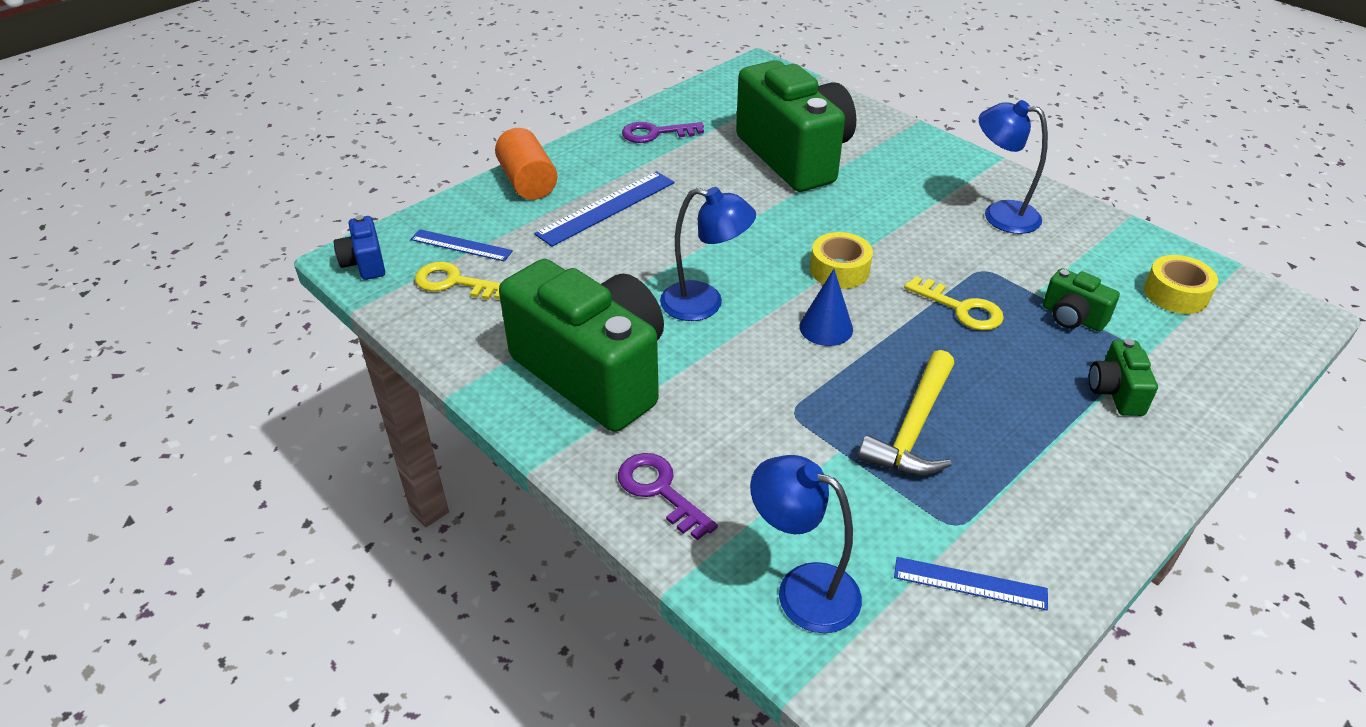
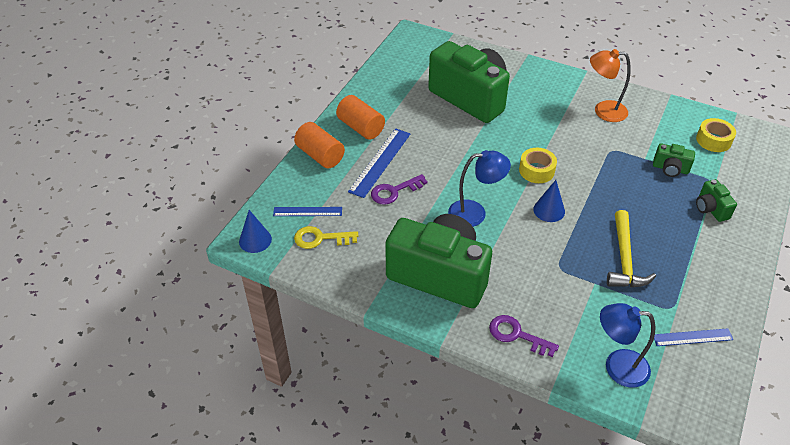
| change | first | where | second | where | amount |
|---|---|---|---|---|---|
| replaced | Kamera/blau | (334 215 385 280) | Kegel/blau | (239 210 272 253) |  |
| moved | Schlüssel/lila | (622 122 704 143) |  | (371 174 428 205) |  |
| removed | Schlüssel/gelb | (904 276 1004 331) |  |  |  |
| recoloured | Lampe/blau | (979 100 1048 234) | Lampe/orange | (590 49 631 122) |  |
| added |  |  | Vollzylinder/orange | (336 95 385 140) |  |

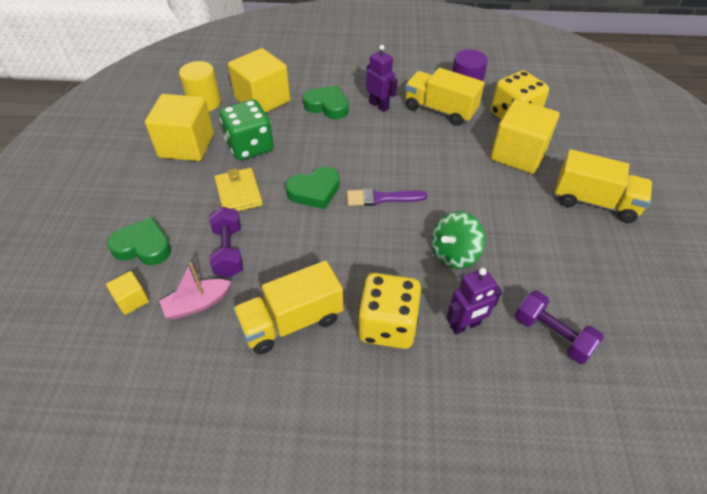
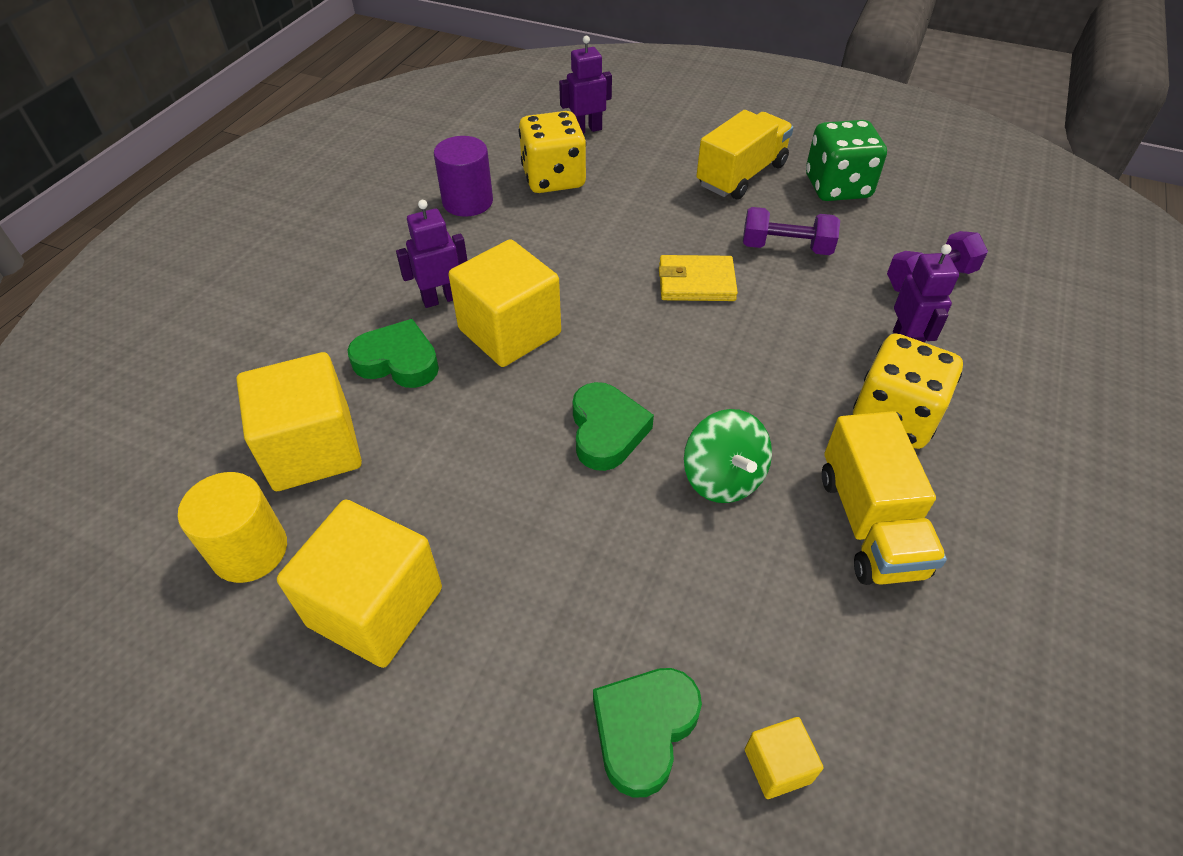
| change | first | where | second | where | amount |
|---|---|---|---|---|---|
| removed | Boot/rosa | (159 262 231 319) |  |  |  |
| moved | Hantel/lila | (210 207 243 278) |  | (743 207 840 255) |  |
| moved | Geldbörse/gelb | (214 168 263 211) |  | (659 255 738 301) |  |
| moved | Spielwürfel/grün | (219 99 274 160) |  | (806 120 887 201) |  |
| turned | Herz/grün | (303 85 349 119) |  | (347 319 439 388) | 60 degrees clockwise |
| removed | Pinsel/lila | (347 188 427 206) |  |  |  |
| removed | Lastwagen/gelb | (405 68 484 126) |  |  |  |
| moved | Kreisel/grün | (432 211 485 269) |  | (684 409 772 503) |  |
| moved | Kubus/gelb | (491 99 560 174) |  | (448 239 561 367) |  |
| added |  |  | Roboter/lila | (559 36 612 134) |  |

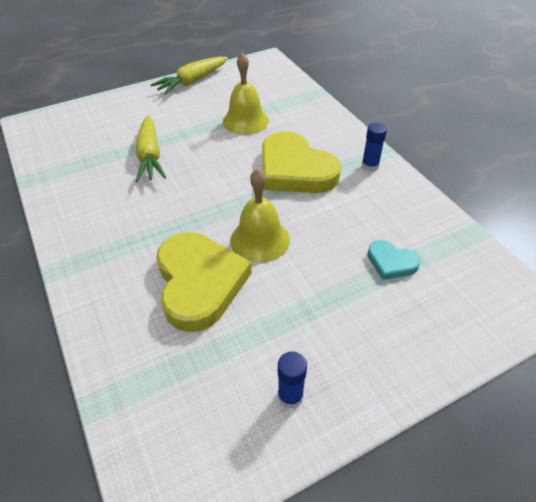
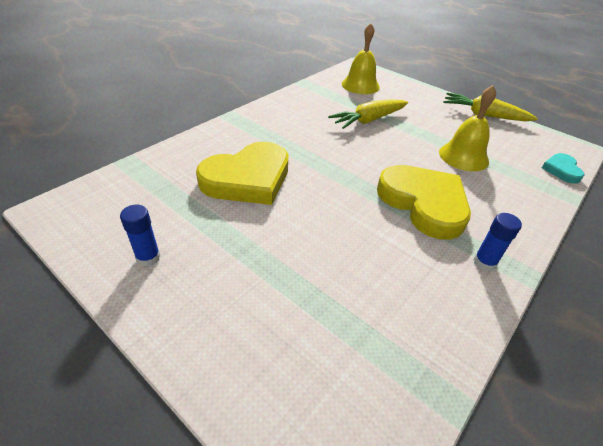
| change | first | where | second | where | amount |
|---|---|---|---|---|---|
| moved | Glocke/gelb | (230 168 290 263) |  | (342 23 380 94) |  |
| turned | Herz/gelb | (262 131 341 193) |  | (377 165 471 240) | 120 degrees clockwise |
| moved | Herz/türkis | (367 240 420 280) |  | (542 153 584 183) |  |

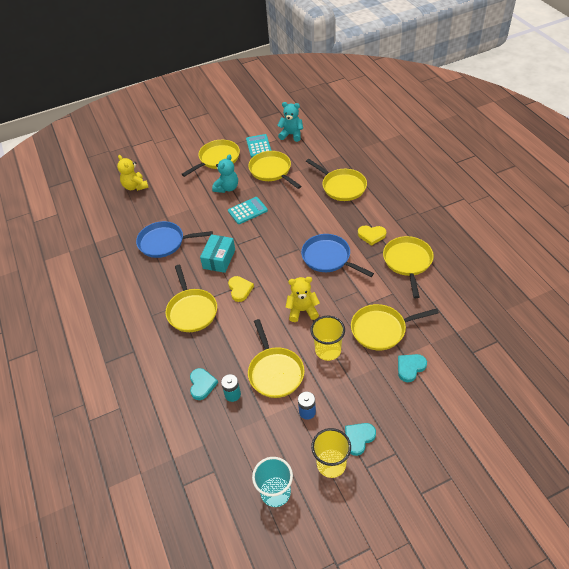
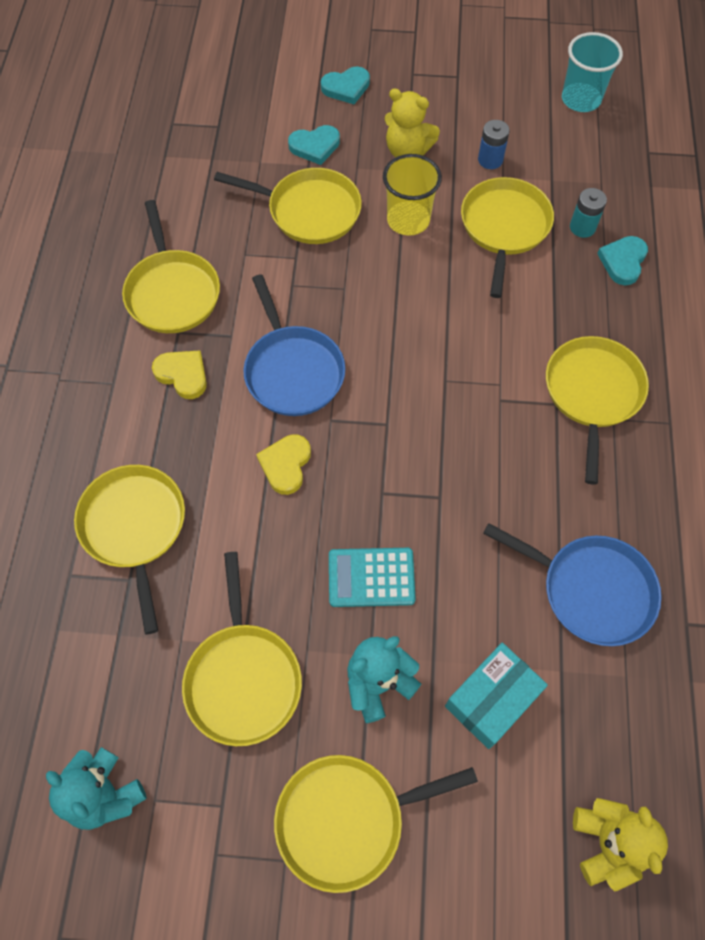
| change | first | where | second | where | amount |
|---|---|---|---|---|---|
| moved | Schachtel/türkis | (200 234 235 273) |  | (445 643 548 749) |  |
| moved | Herz/gelb | (228 276 254 302) |  | (256 434 311 495) |  |
| removed | Taschenrechner/türkis | (246 134 271 158) |  |  |  |
| moved | Teddybär/gelb | (286 277 320 322) |  | (384 88 440 157) |  |
| removed | Becher/gelb | (311 428 351 478) |  |  |  |
| moved | Herz/türkis | (345 423 376 456) |  | (321 66 370 104) |  |
| turned | Pfanne/gelb | (383 236 434 298) |  | (122 200 220 333) | 45 degrees counterclockwise |

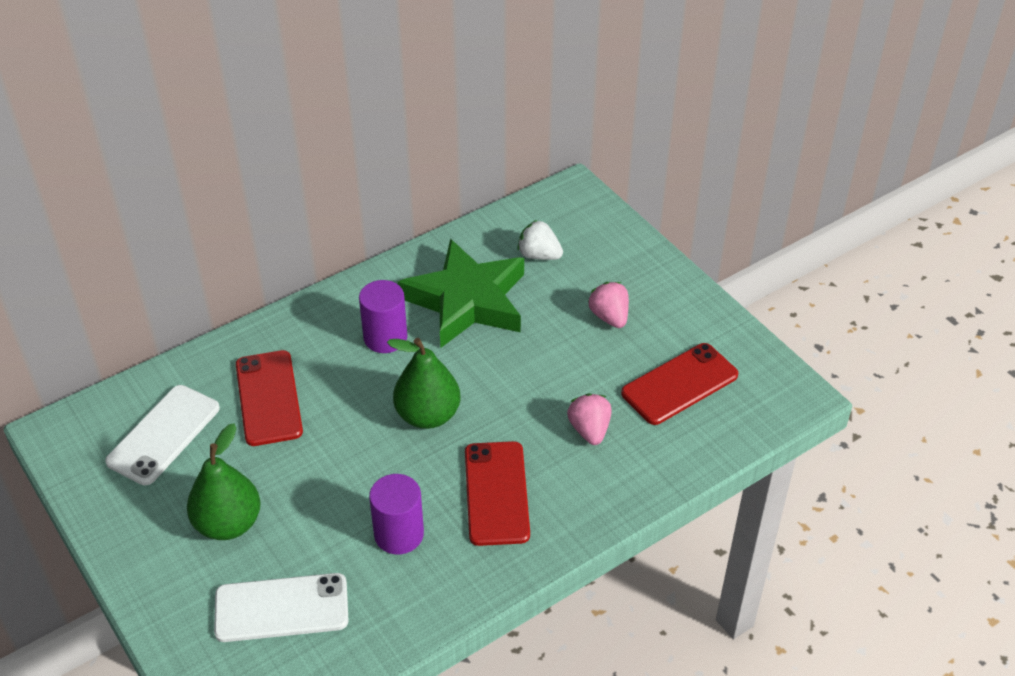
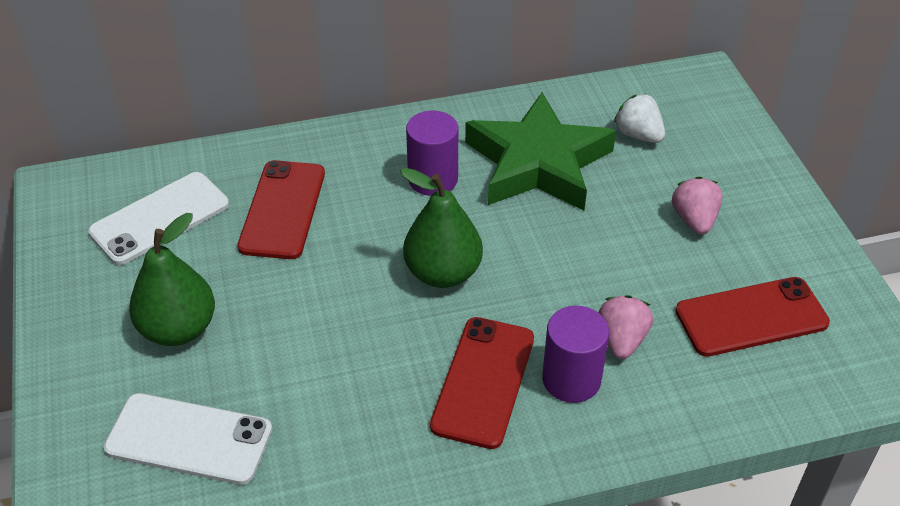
| change | first | where | second | where | amount |
|---|---|---|---|---|---|
| moved | Vollzylinder/lila | (369 474 424 554) |  | (542 306 609 403) |  |

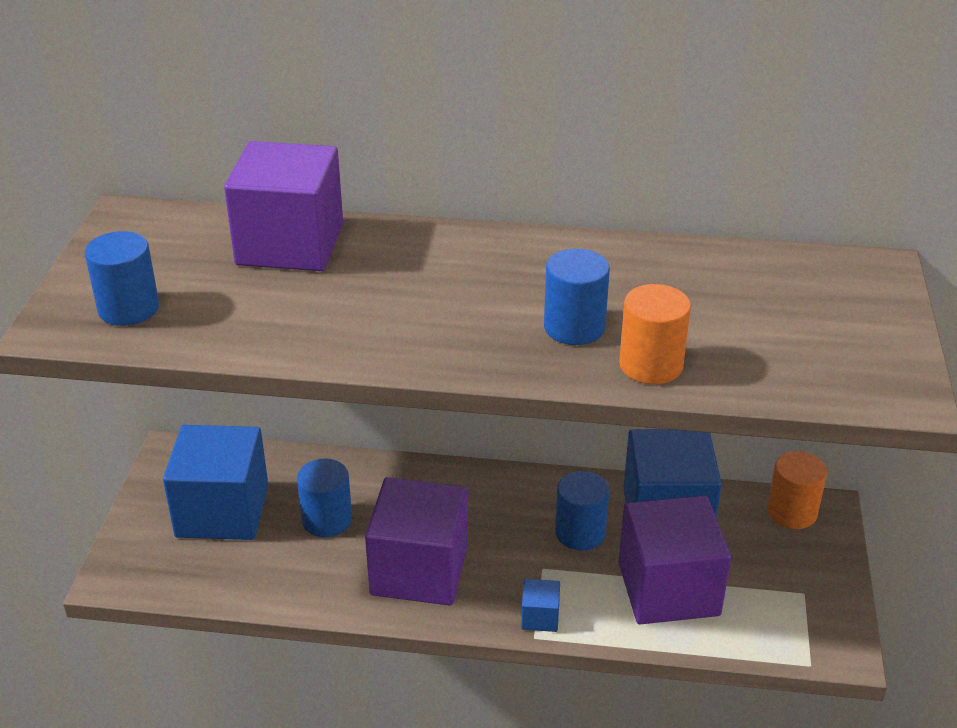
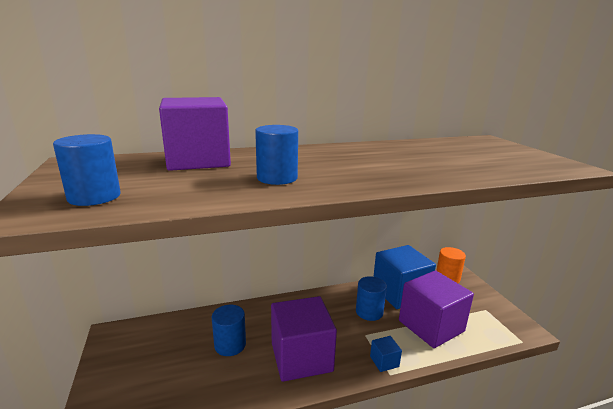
| change | first | where | second | where | amount |
|---|---|---|---|---|---|
| removed | Kubus/blau | (163 425 268 540) |  |  |  |
| moved | Vollzylinder/blau | (544 249 610 345) |  | (255 125 298 185) |  |
| removed | Vollzylinder/orange | (619 284 691 384) |  |  |  |

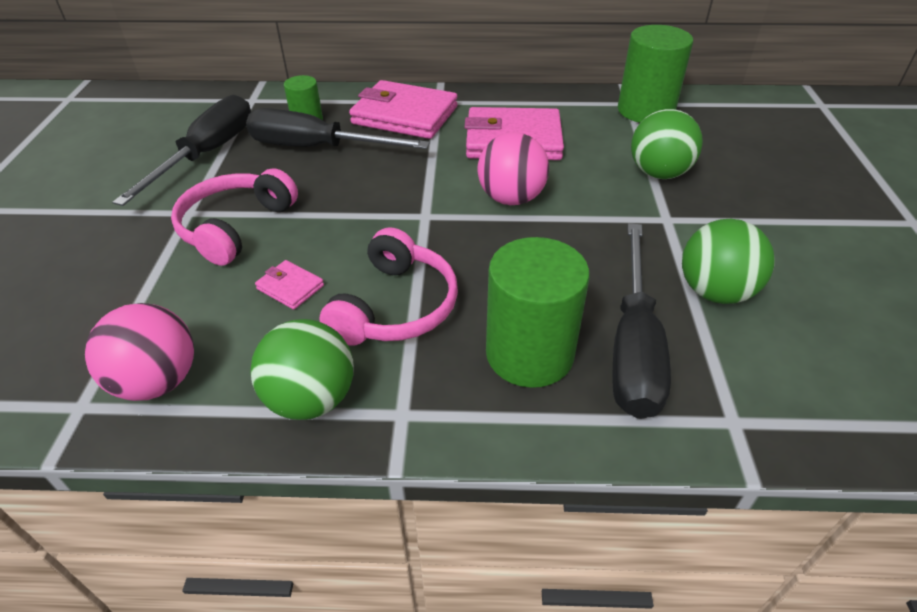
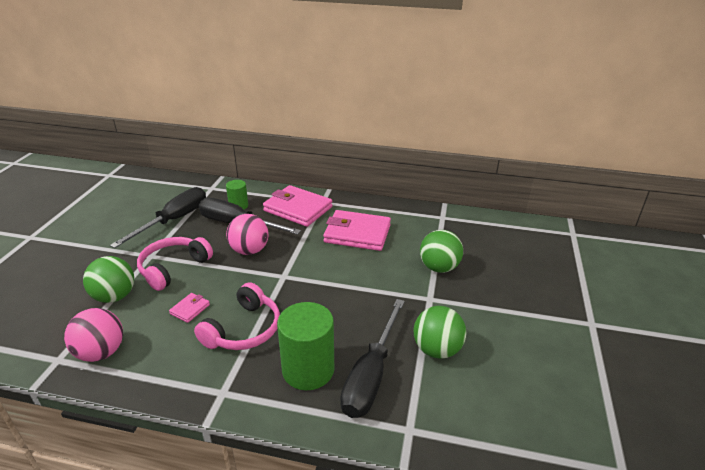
| change | first | where | second | where | amount |
|---|---|---|---|---|---|
| moved | Ball/grün | (250 319 354 420) |  | (83 256 134 303) |  |
| turned | Geldbörse/rosa | (255 260 324 310) |  | (169 293 210 323) | 75 degrees clockwise |
| moved | Ball/rosa | (478 132 549 205) |  | (226 214 268 255) |  |
| removed | Vollzylinder/grün | (618 25 693 123) |  |  |  |

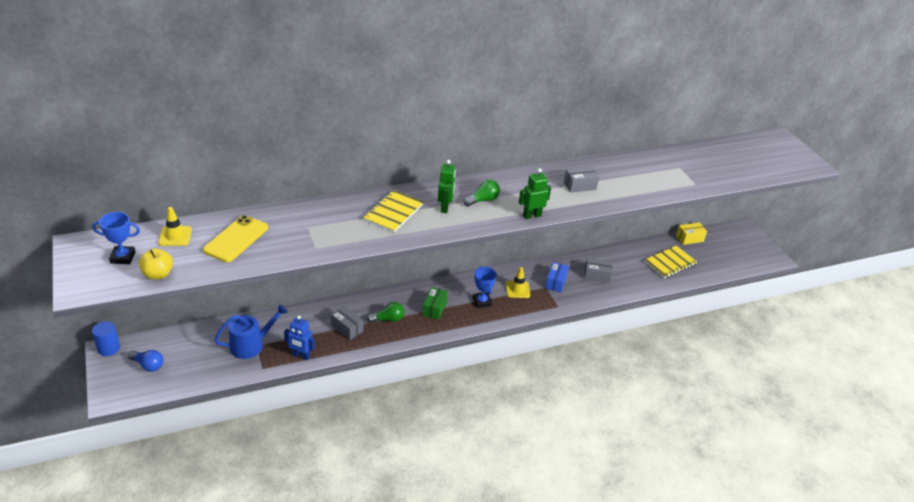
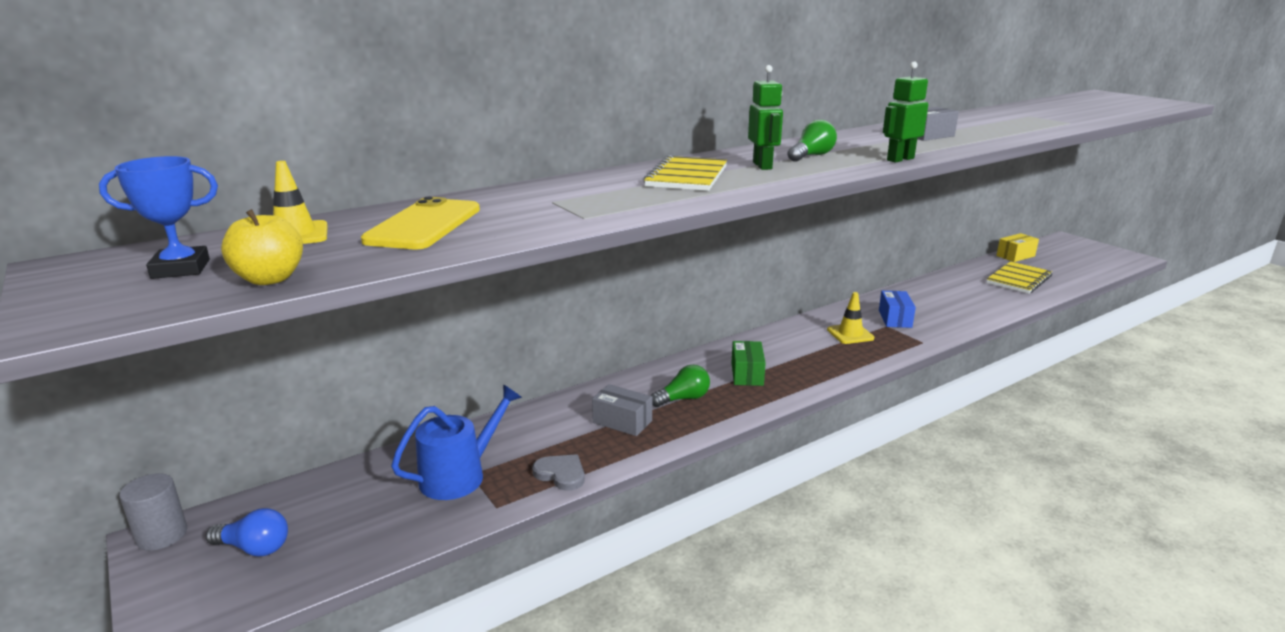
| change | first | where | second | where | amount |
|---|---|---|---|---|---|
| recoloured | Vollzylinder/blau | (92 321 120 356) | Vollzylinder/grau | (119 474 187 550) |  |
| replaced | Roboter/blau | (284 315 315 360) | Herz/grau | (532 454 585 491) |  |
| removed | Pokal/blau | (472 266 497 308) |  |  |  |
| removed | Schachtel/grau | (584 258 613 283) |  |  |  |

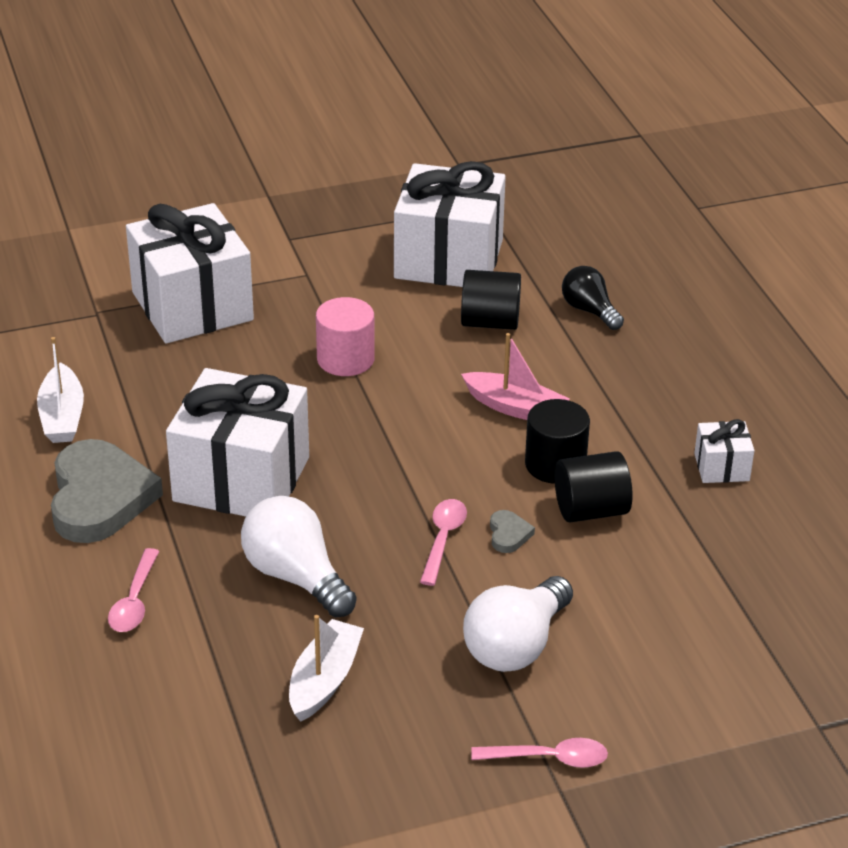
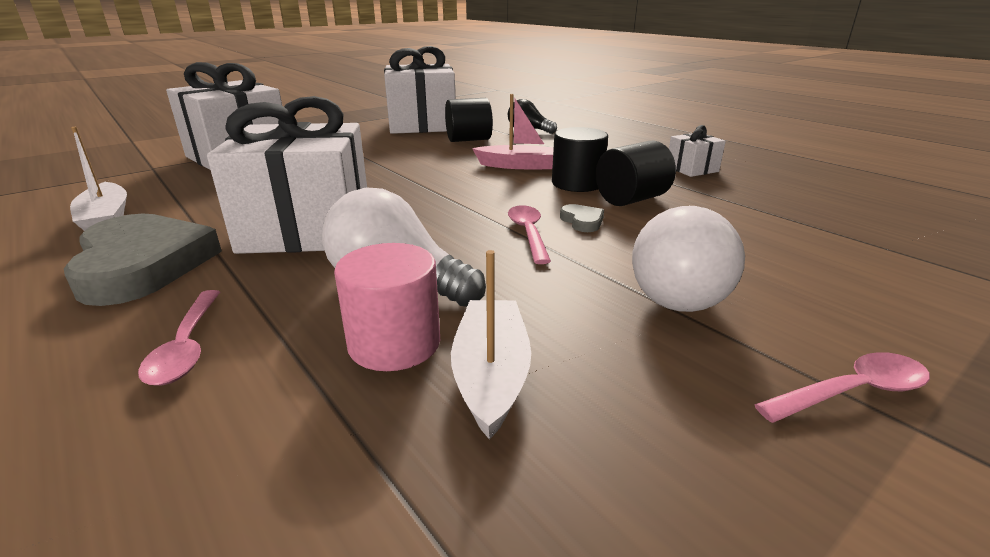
| change | first | where | second | where | amount |
|---|---|---|---|---|---|
| moved | Vollzylinder/rosa | (316 297 375 376) |  | (334 243 440 371) |  |

